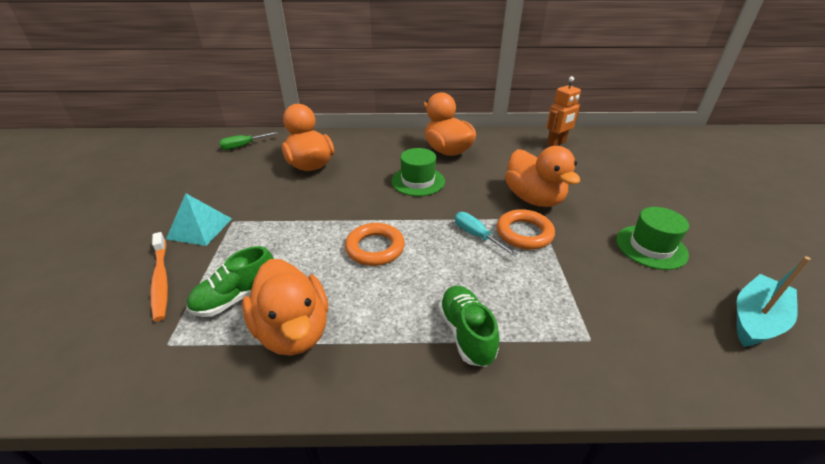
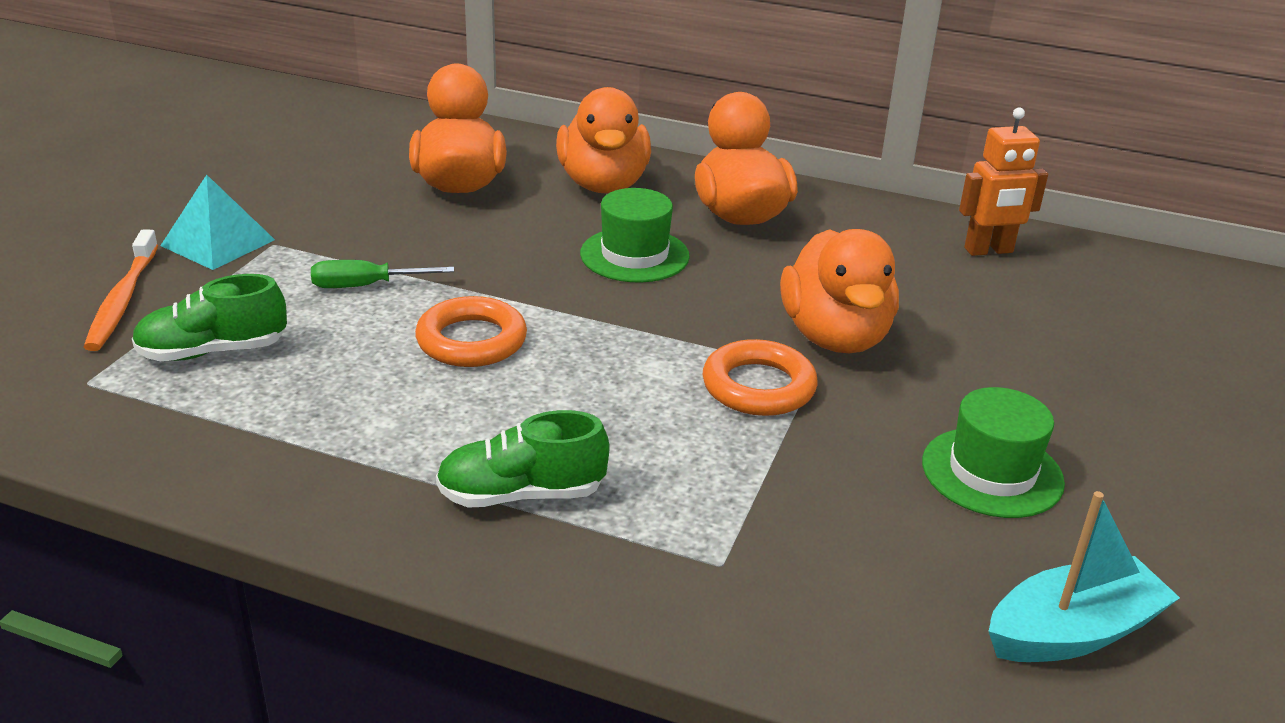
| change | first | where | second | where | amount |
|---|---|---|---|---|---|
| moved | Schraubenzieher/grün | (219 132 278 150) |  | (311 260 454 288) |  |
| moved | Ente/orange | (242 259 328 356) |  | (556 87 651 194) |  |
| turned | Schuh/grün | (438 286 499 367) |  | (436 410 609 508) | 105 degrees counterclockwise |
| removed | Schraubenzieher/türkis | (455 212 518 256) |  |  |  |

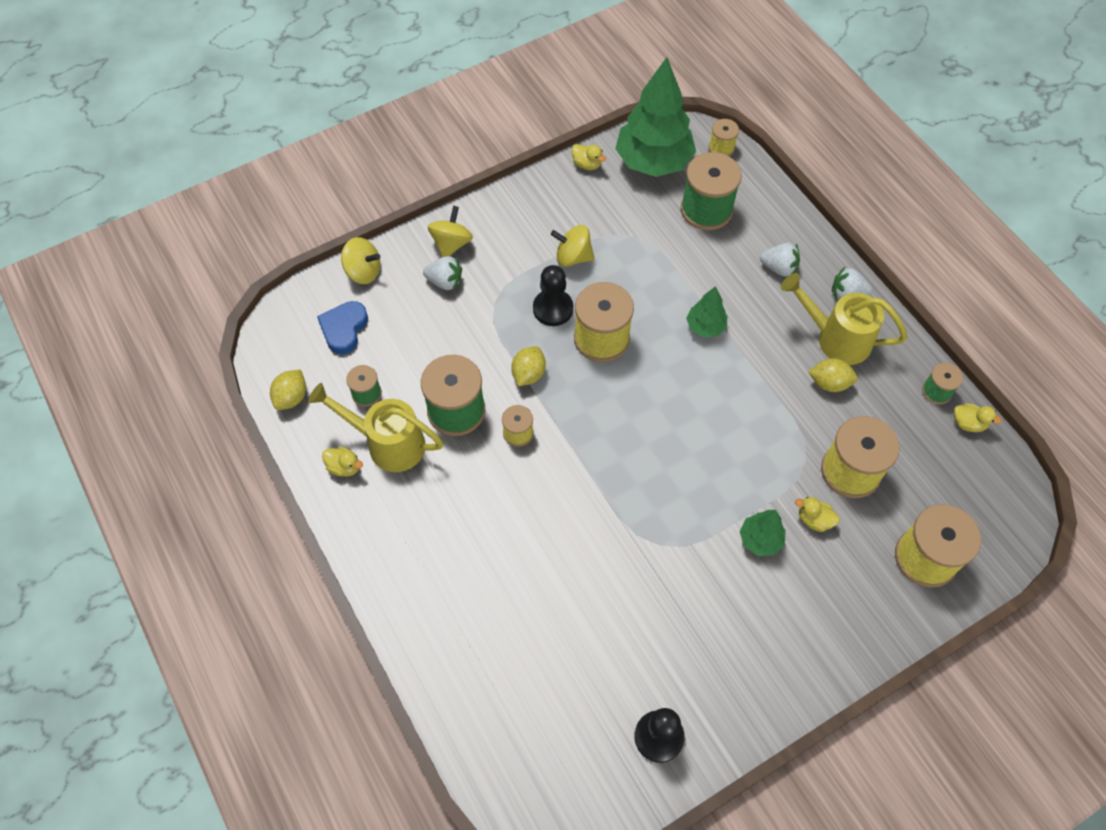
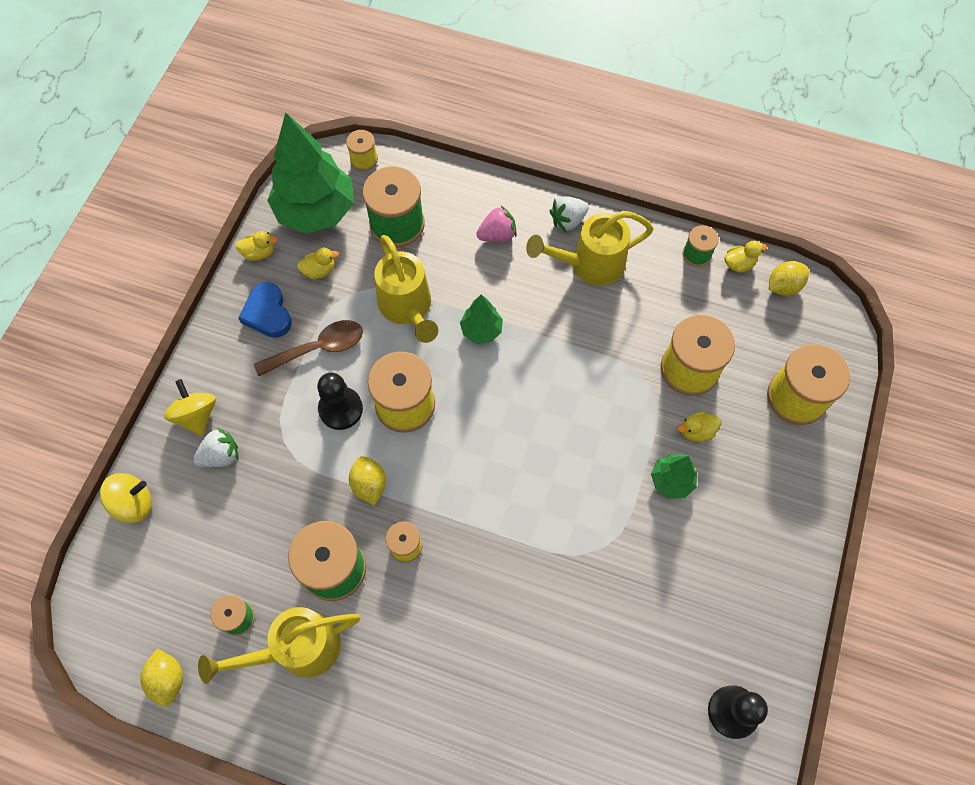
| change | first | where | second | where | amount |
|---|---|---|---|---|---|
| moved | Herz/blau | (317 301 368 355) |  | (238 282 292 338) |  |
| moved | Ente/gelb | (322 447 363 477) |  | (297 248 339 279) |  |
| replaced | Kreisel/gelb | (551 225 595 267) | Löffel/braun | (254 320 363 376) |  |
| recoloured | Erdbeere/weiß | (760 243 800 277) | Erdbeere/rosa | (476 206 517 242) |  |
| moved | Zitrone/gelb | (808 358 858 392) |  | (769 261 809 296) |  |
| added |  |  | Gießkanne/gelb | (374 235 438 343) |  |

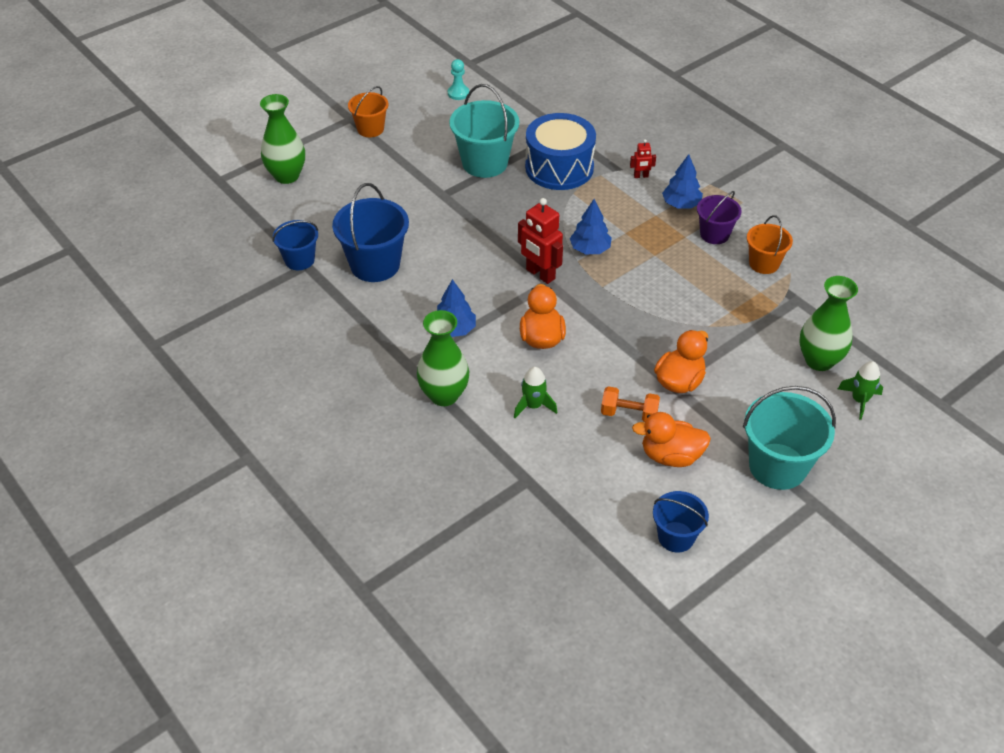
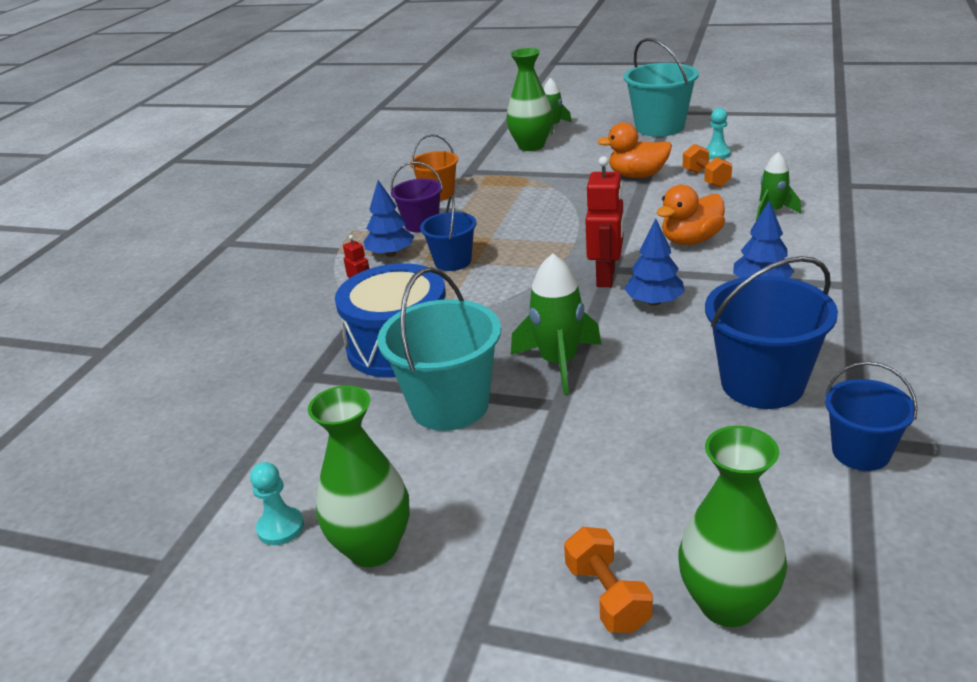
| change | first | where | second | where | amount |
|---|---|---|---|---|---|
| removed | Eimer/orange | (348 86 388 137) |  |  |  |
| moved | Vase/grün | (417 310 469 406) |  | (308 385 410 567) |  |
| moved | Baum/blau | (570 199 612 254) |  | (624 219 685 306) |  |
| replaced | Ente/orange | (632 412 711 467) | Bauer/türkis | (706 108 731 159) |  |
| moved | Eimer/blau | (653 491 709 553) |  | (420 195 476 271) |  |
| added |  |  | Rakete/grün | (511 253 601 395) |  |
| added |  |  | Hantel/orange | (564 527 653 633) |  |

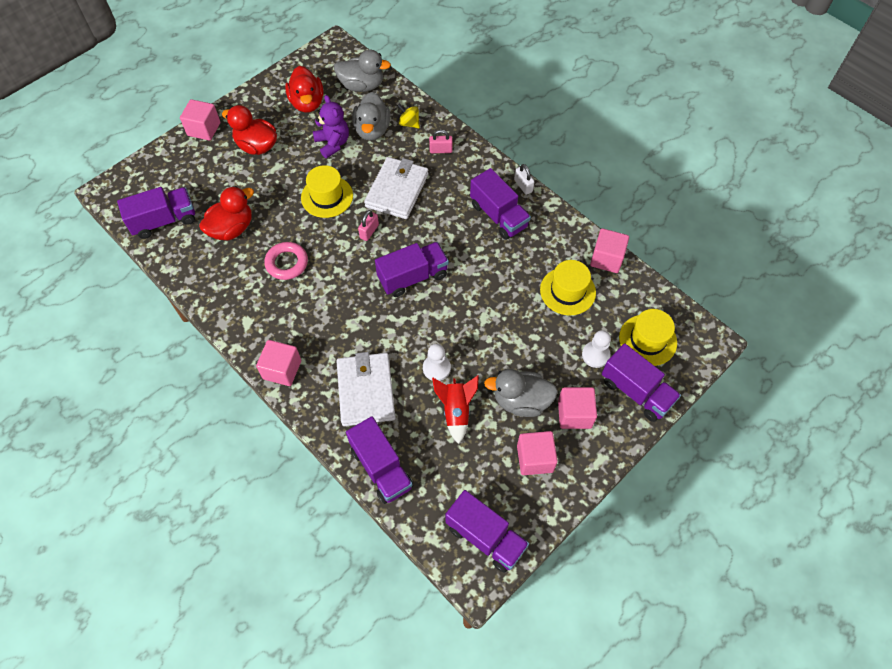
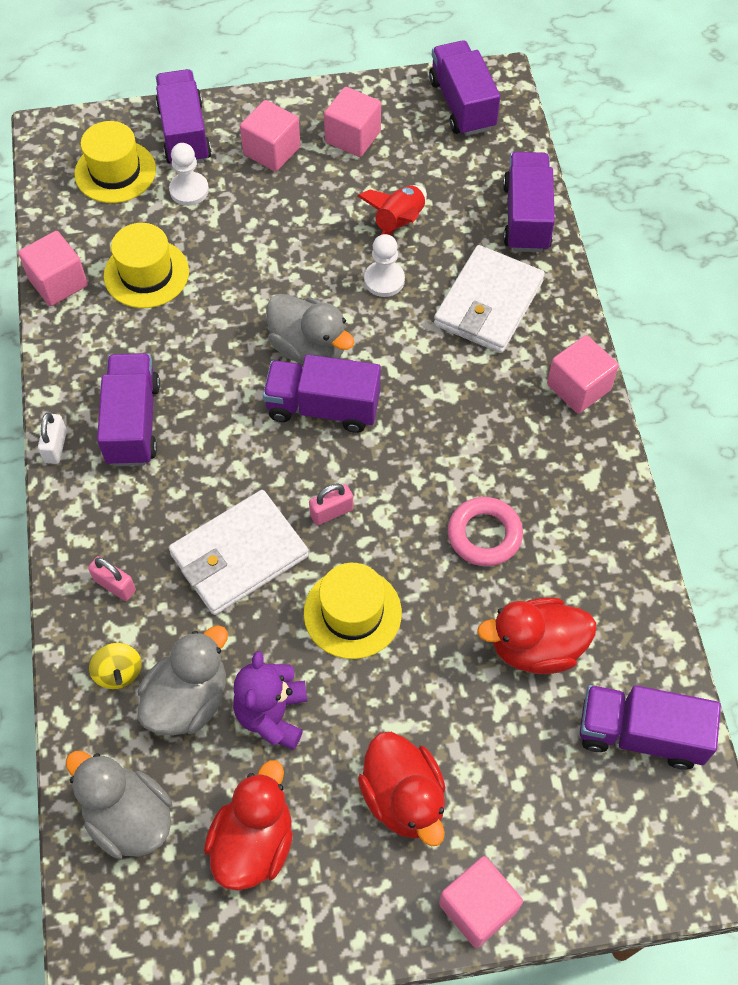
| change | first | where | second | where | amount |
|---|---|---|---|---|---|
| moved | Ente/grau | (484 369 558 417) |  | (266 294 355 364) |  |

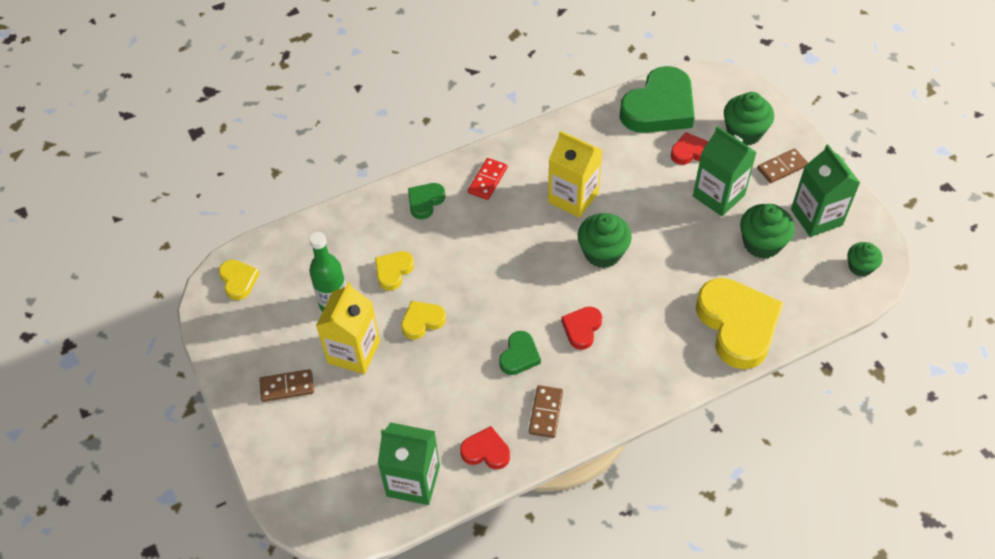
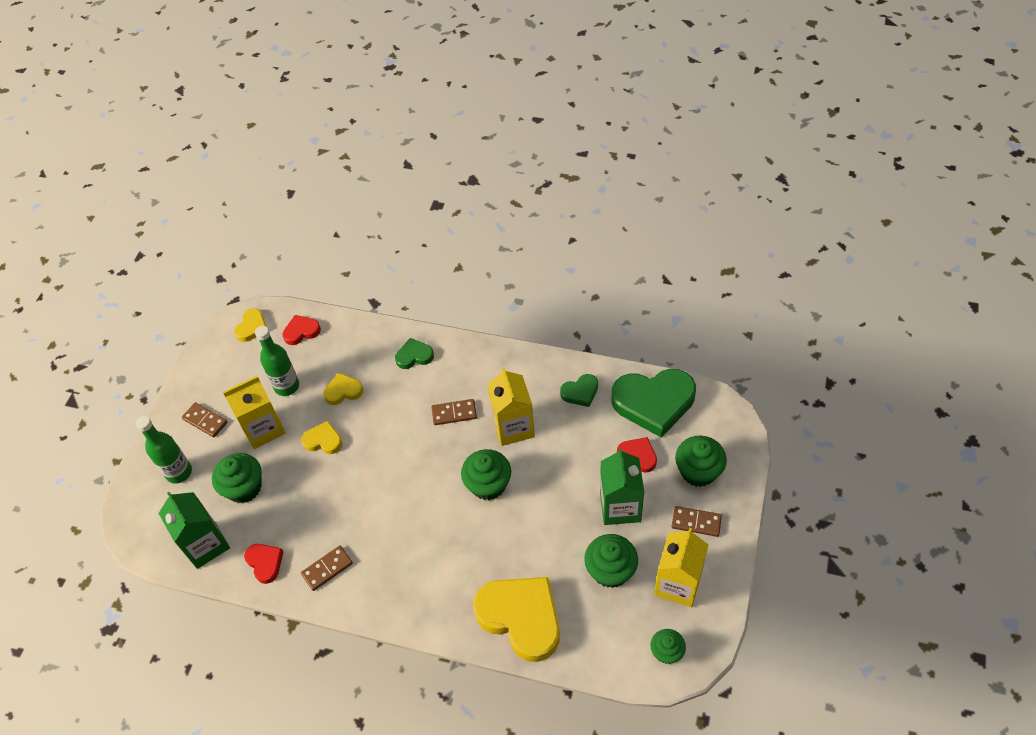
| change | first | where | second | where | amount |
|---|---|---|---|---|---|
| removed | Dominostein/rot | (468 158 507 200) |  |  |  |
| moved | Herz/grün | (499 331 541 375) |  | (560 374 598 407) |  |
| moved | Herz/rot | (561 306 602 350) |  | (282 315 321 345) |  |
| turned | Herz/gelb | (696 278 784 369) |  | (473 577 560 662) | 75 degrees counterclockwise |
| recoloured | Getränkekarton/grün | (791 144 860 237) | Getränkekarton/gelb | (654 528 709 607) |  |
| added |  |  | Flasche/grün | (135 416 192 484) |  |
| added |  |  | Muffin/grün | (212 453 262 503) |  |
| added |  |  | Dominostein/braun | (432 399 477 425) |  |

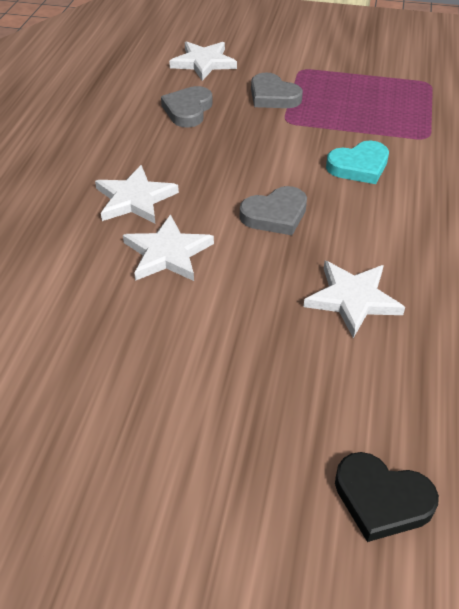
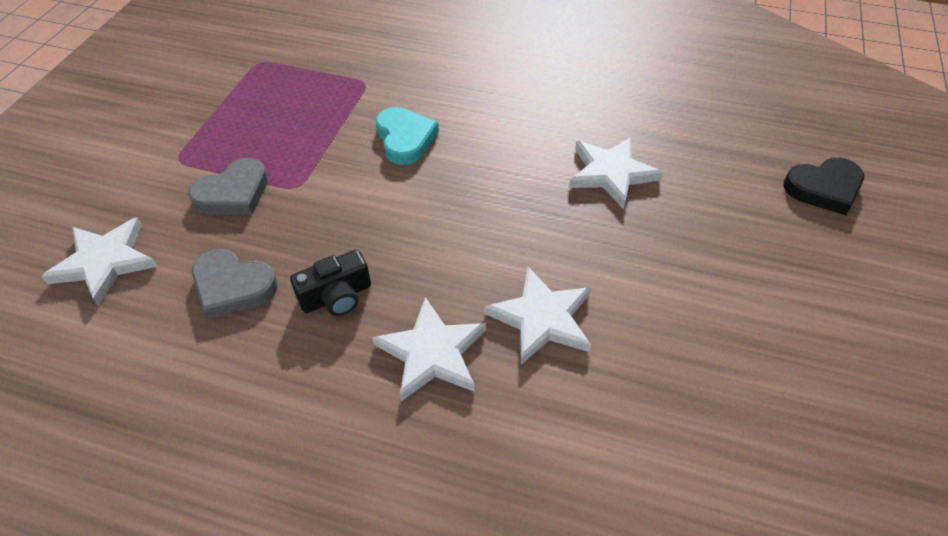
| change | first | where | second | where | amount |
|---|---|---|---|---|---|
| removed | Herz/grau | (240 186 307 235) |  |  |  |
| turned | Herz/schwarz | (335 452 439 542) |  | (784 158 864 215) | 45 degrees clockwise |
| added |  |  | Kamera/schwarz | (290 250 371 316) |  |

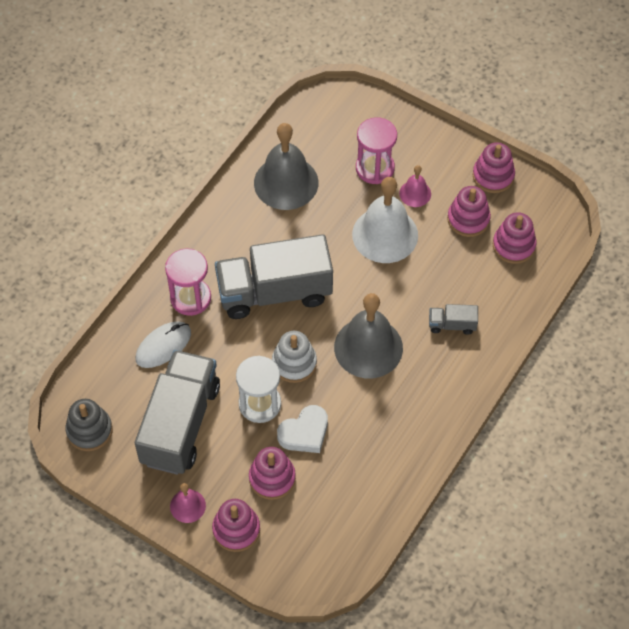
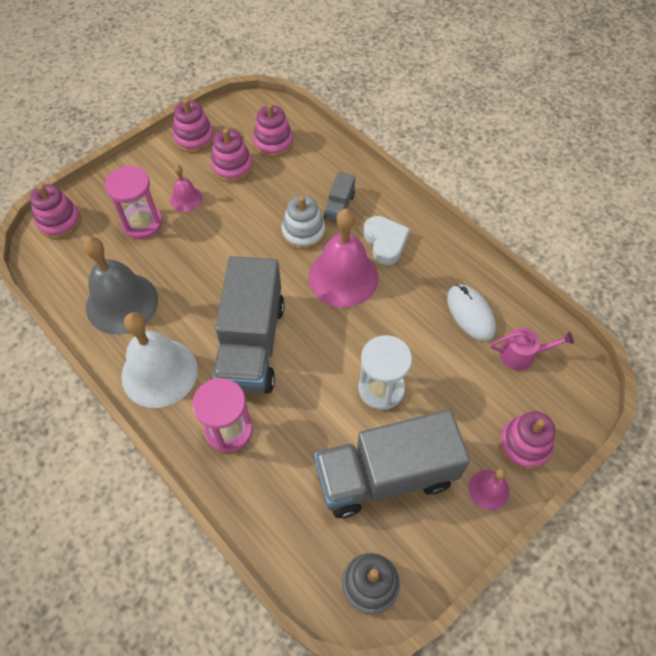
| change | first | where | second | where | amount |
|---|---|---|---|---|---|
| turned | Lastwagen/grau | (135 350 220 475) |  | (314 409 470 518) | 45 degrees counterclockwise |
| moved | Computermaus/weiß | (136 322 191 368) |  | (447 284 496 341) |  |
| moved | Stapelspielzeug/rosa | (249 447 296 500) |  | (30 184 81 239) |  |
| moved | Stapelspielzeug/weiß | (272 331 317 383) |  | (281 195 325 250) |  |
| moved | Herz/weiß | (277 405 328 453) |  | (363 216 410 265) |  |
| recoloured | Glocke/grau | (334 293 403 378) | Glocke/rosa | (309 208 378 307) |  |
| moved | Glocke/weiß | (352 177 418 263) |  | (121 312 198 408) |  |
| added |  |  | Gießkanne/rosa | (490 328 574 371) |  |

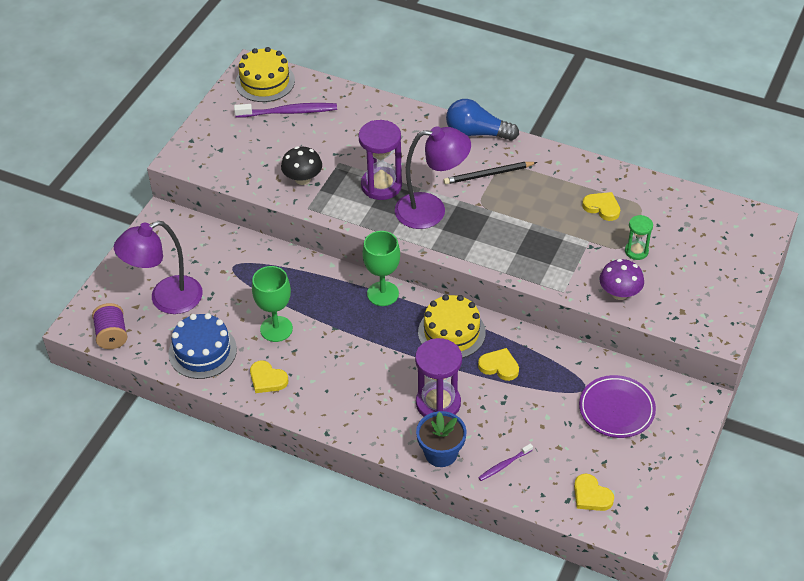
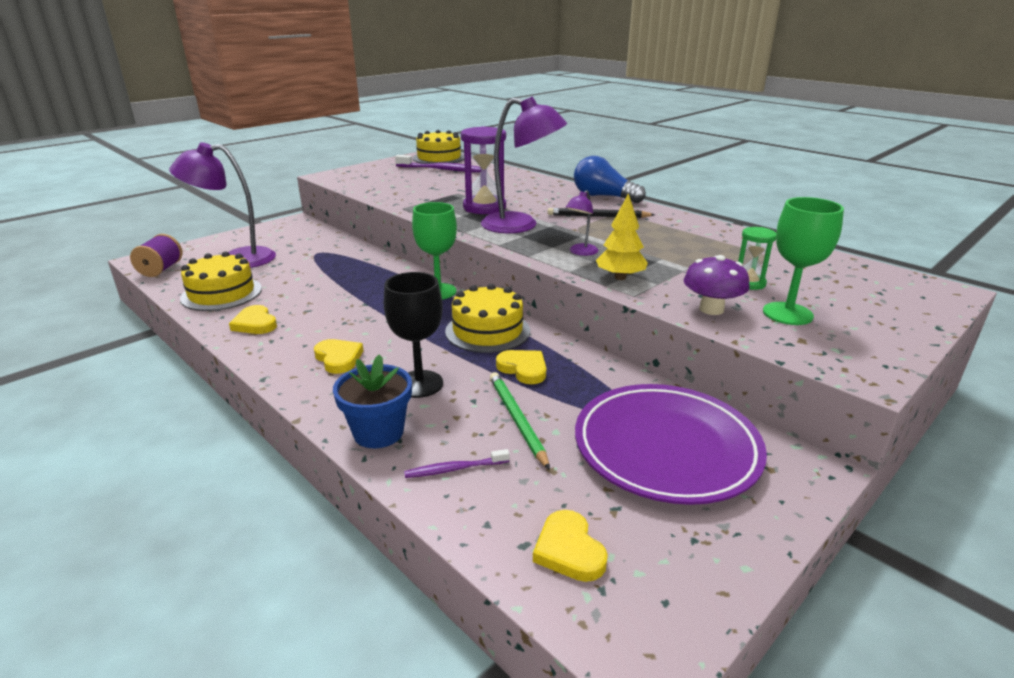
| change | first | where | second | where | amount |
|---|---|---|---|---|---|
| recoloured | Kuchen/blau | (168 313 237 379) | Kuchen/gelb | (180 252 262 311) |  |
| moved | Kelch/grün | (252 266 293 342) |  | (763 197 844 325) |  |
| removed | Pilz/schwarz | (281 146 322 185) |  |  |  |
| replaced | Sanduhr/lila | (415 338 462 417) | Kelch/schwarz | (384 272 443 398) |  |
| resized | Teller/lila | (579 375 656 438) |  | (575 384 767 505) | x1.51 |
| moved | Herz/gelb | (582 192 620 221) |  | (314 339 364 374) |  |
| added |  |  | Bleistift/grün | (490 372 550 470) |  |
| added |  |  | Lampe/lila | (566 190 598 256) |  |
| added |  |  | Baum/gelb | (596 193 648 280) |  |

